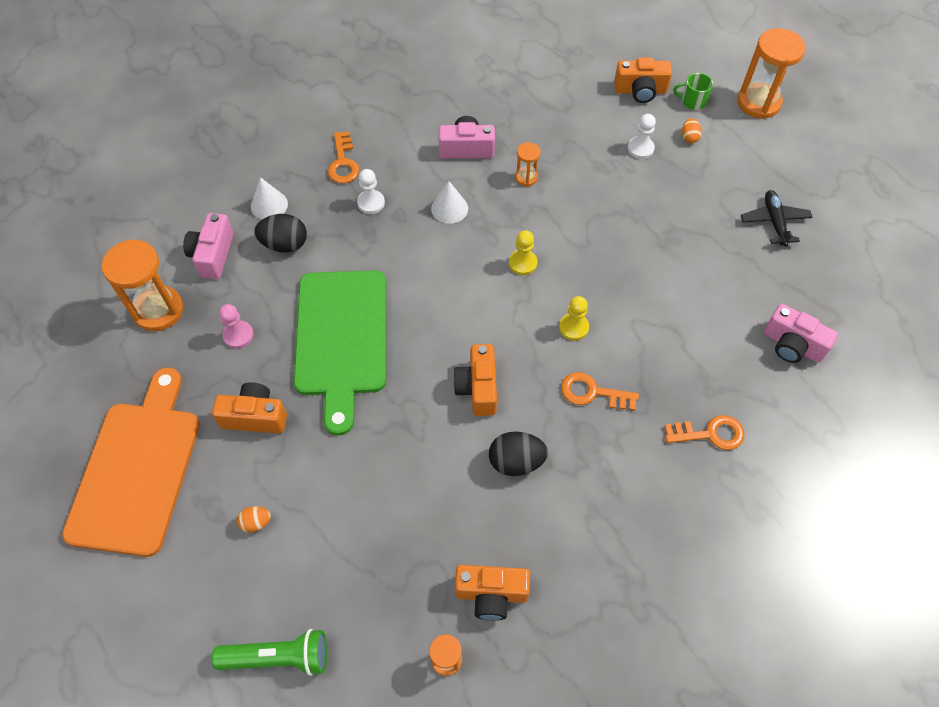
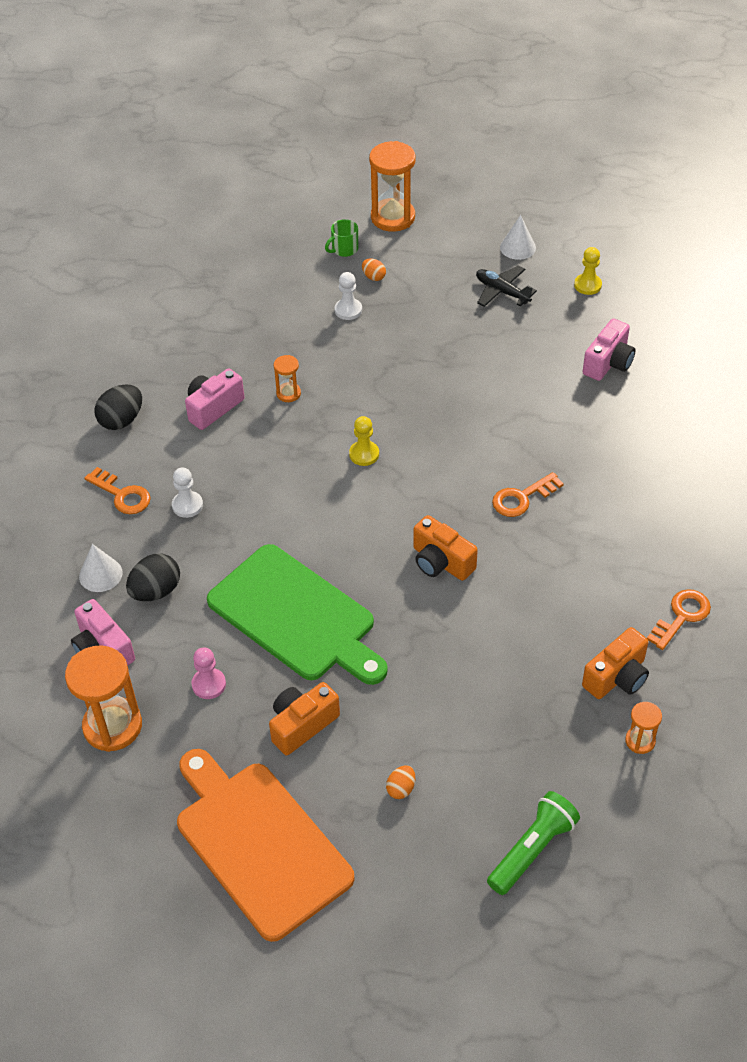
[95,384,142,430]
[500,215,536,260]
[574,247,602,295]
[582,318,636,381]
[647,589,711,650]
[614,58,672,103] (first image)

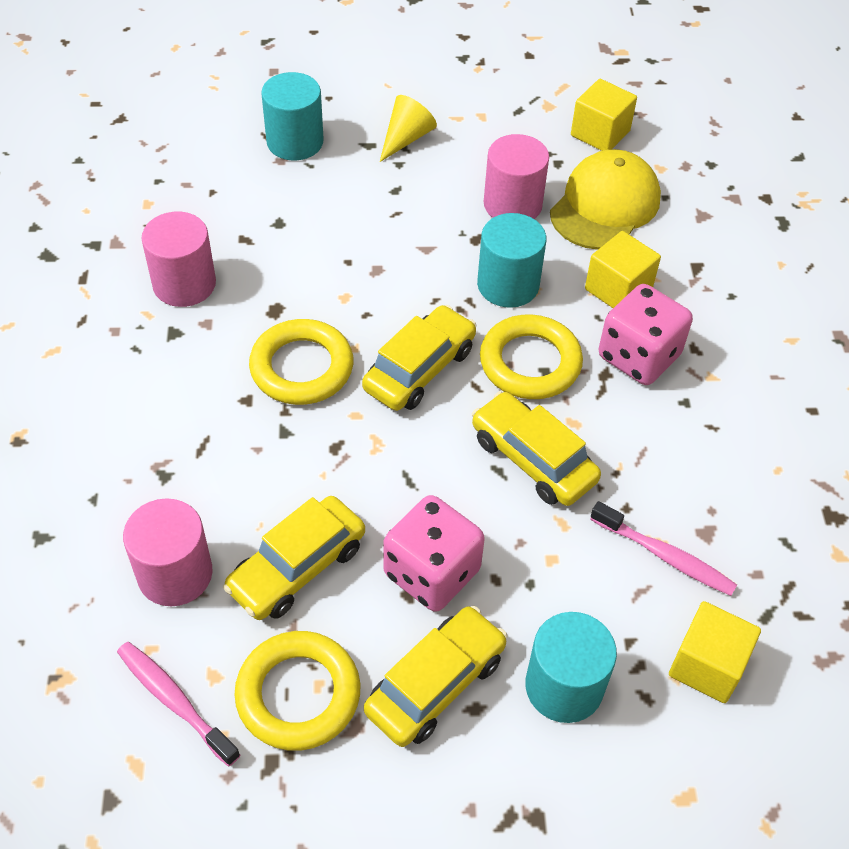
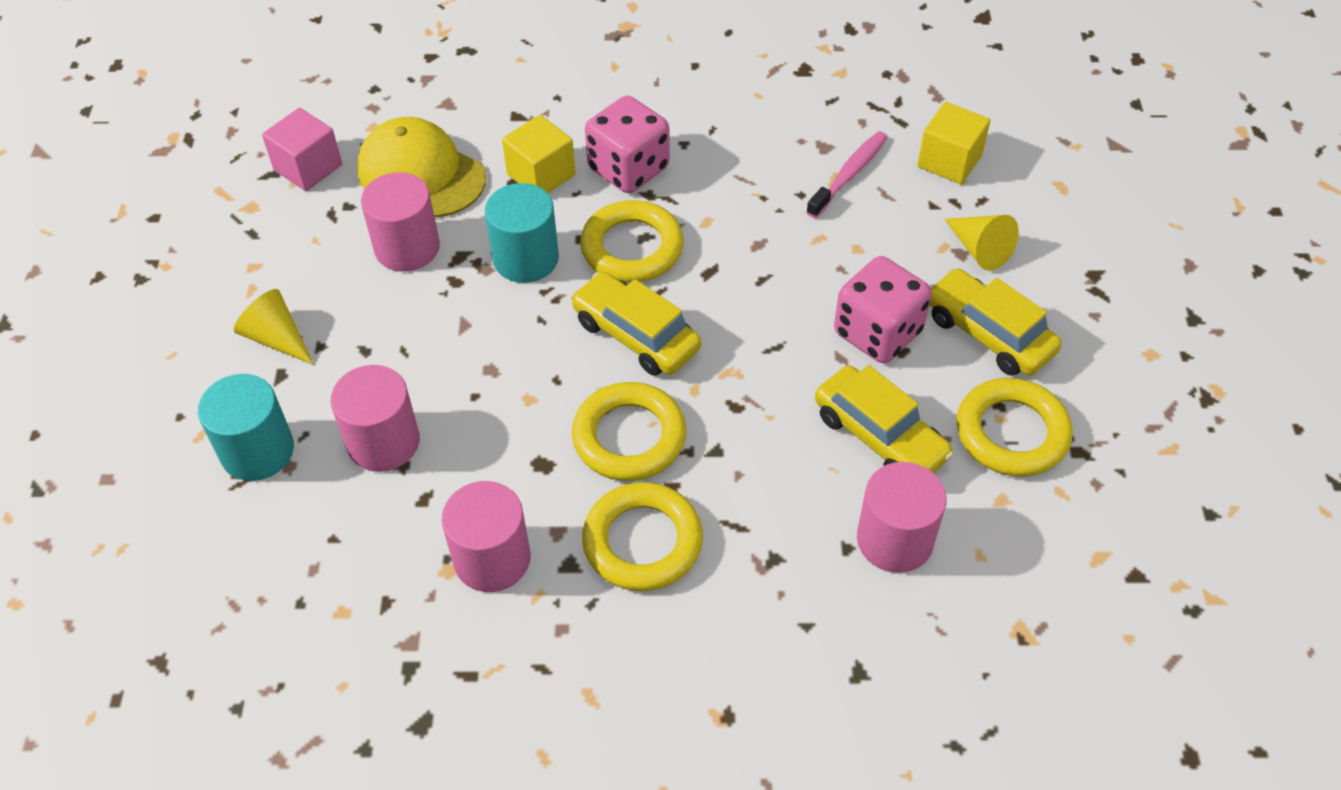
[262,108,342,191]
[331,365,420,472]
[582,482,703,591]
[944,215,1019,270]
[117,642,240,767] (first image)
[472,391,601,506] (first image)

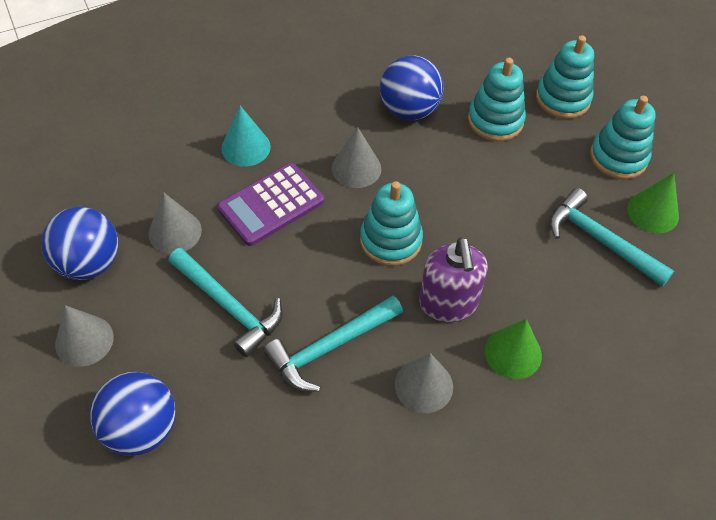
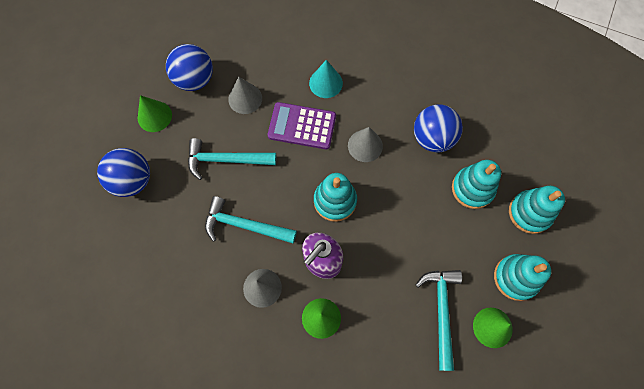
[138,95,172,132]
[188,138,276,180]

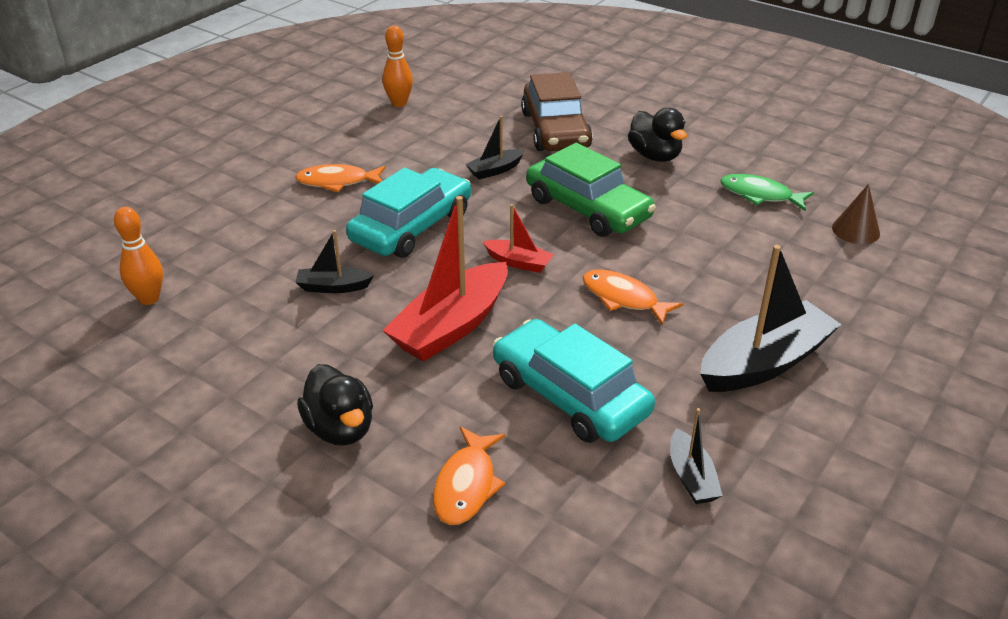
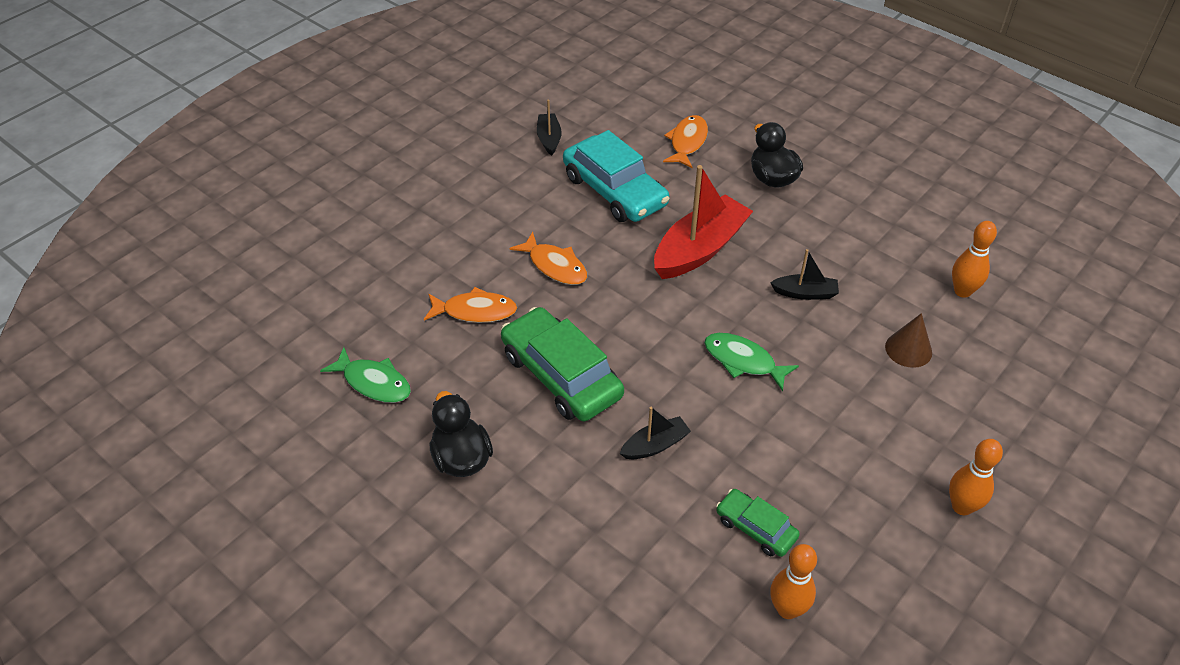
[424,287,517,323]
[704,333,799,391]
[716,489,800,557]
[885,313,932,368]
[949,439,1003,515]
[483,204,554,273] (first image)
[521,72,593,151] (first image)
[700,245,842,392] (first image)

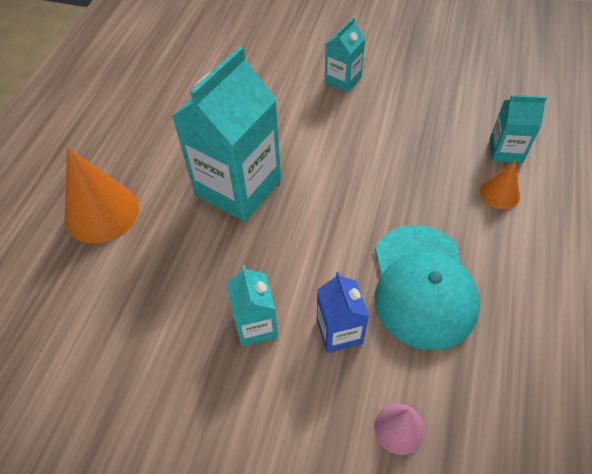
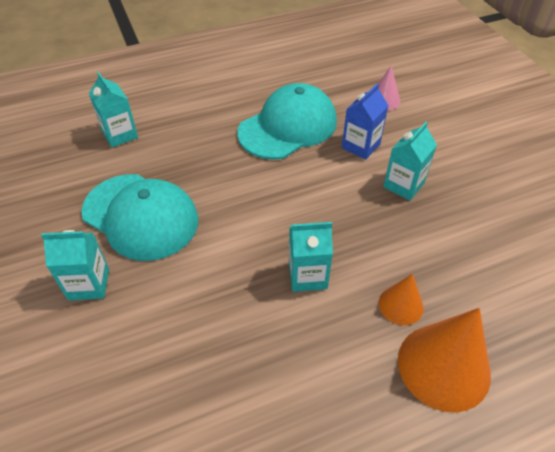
[81,174,199,261]
[289,222,333,292]
[379,274,423,325]

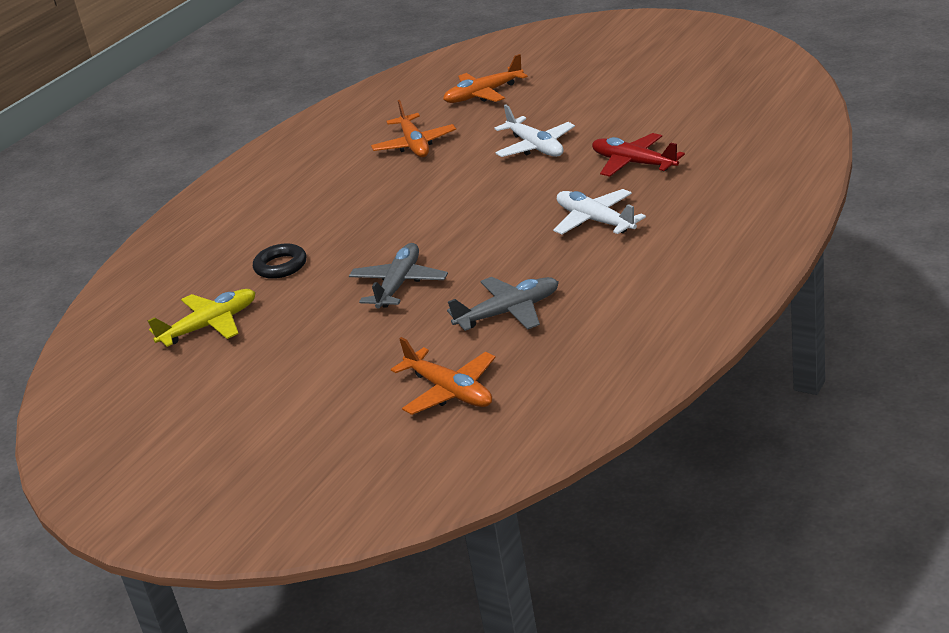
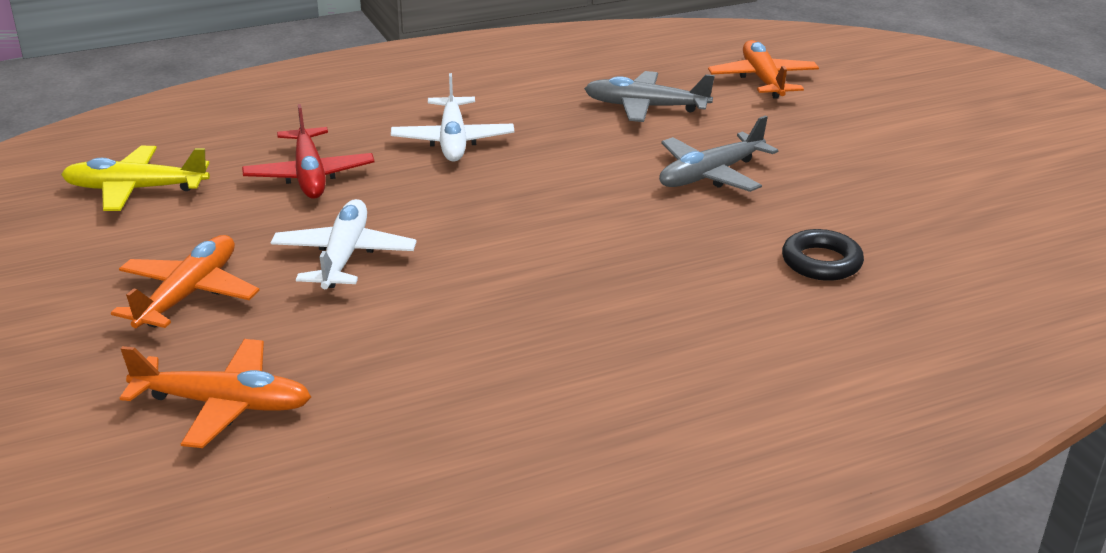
[61,146,210,211]
[111,235,259,328]

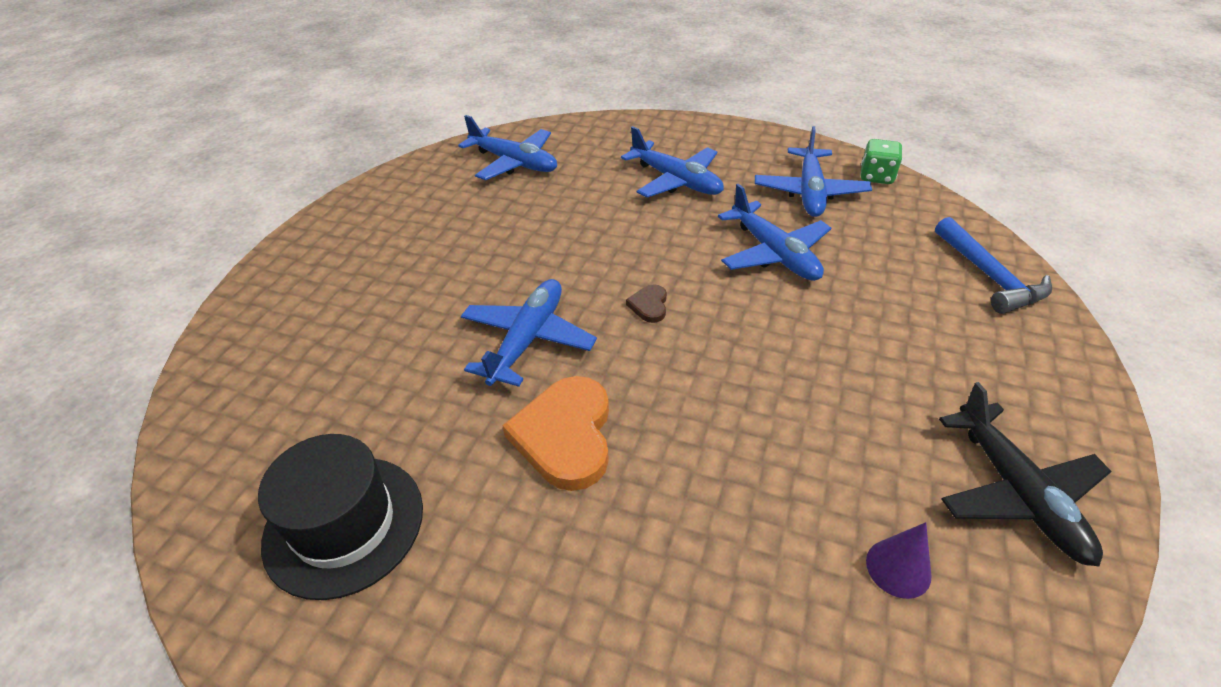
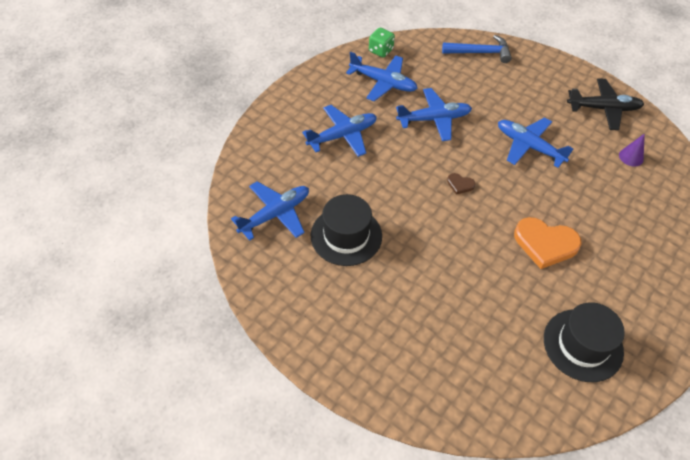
[310,194,382,266]
[498,117,574,168]

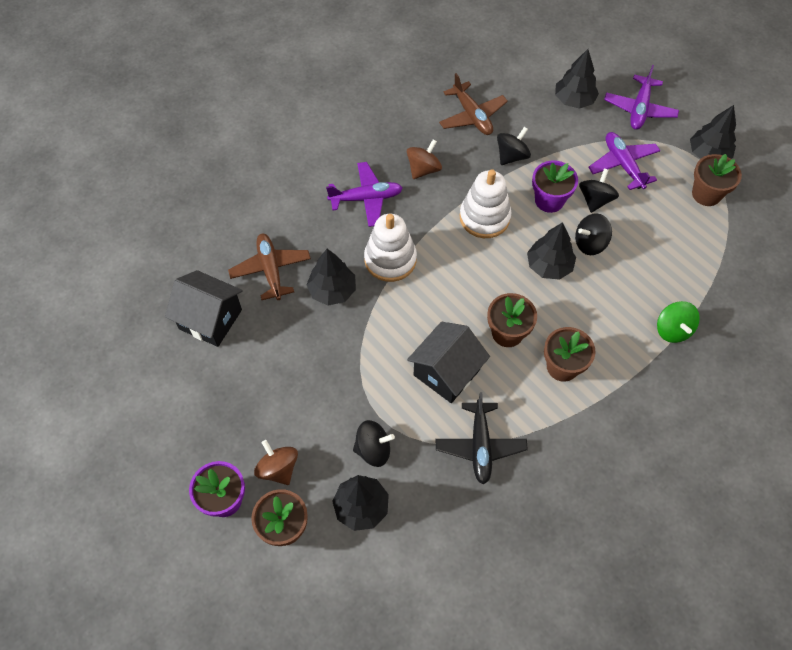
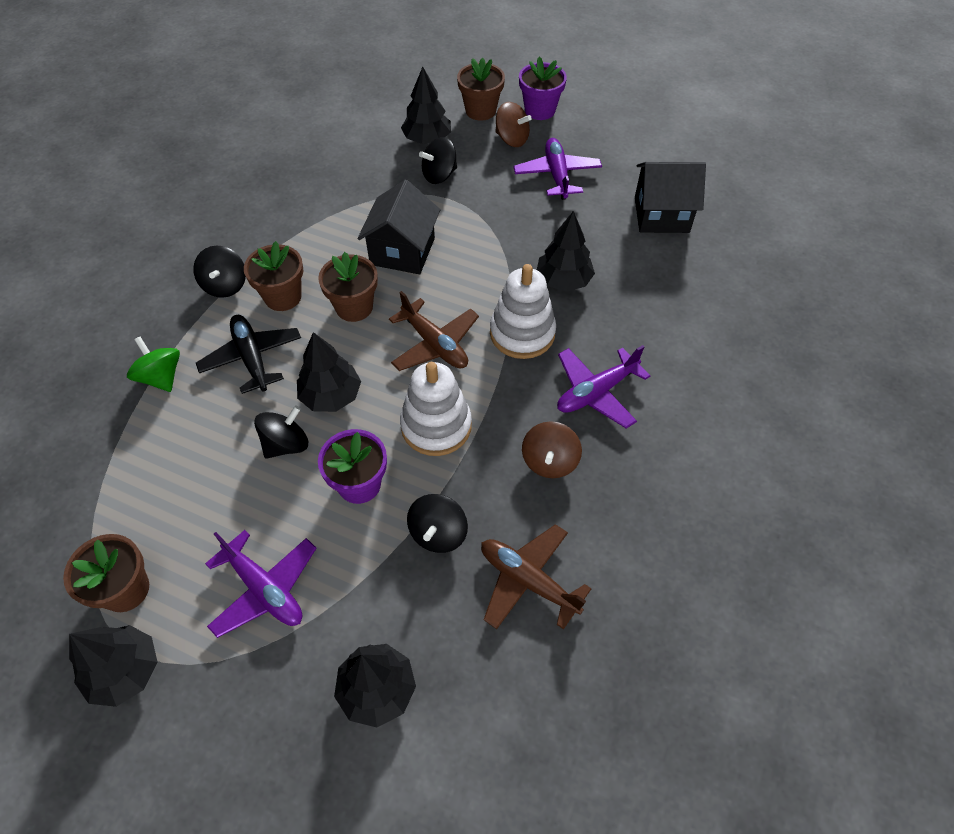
[193,246,246,298]
[196,315,301,394]
[389,291,479,371]
[513,138,602,200]

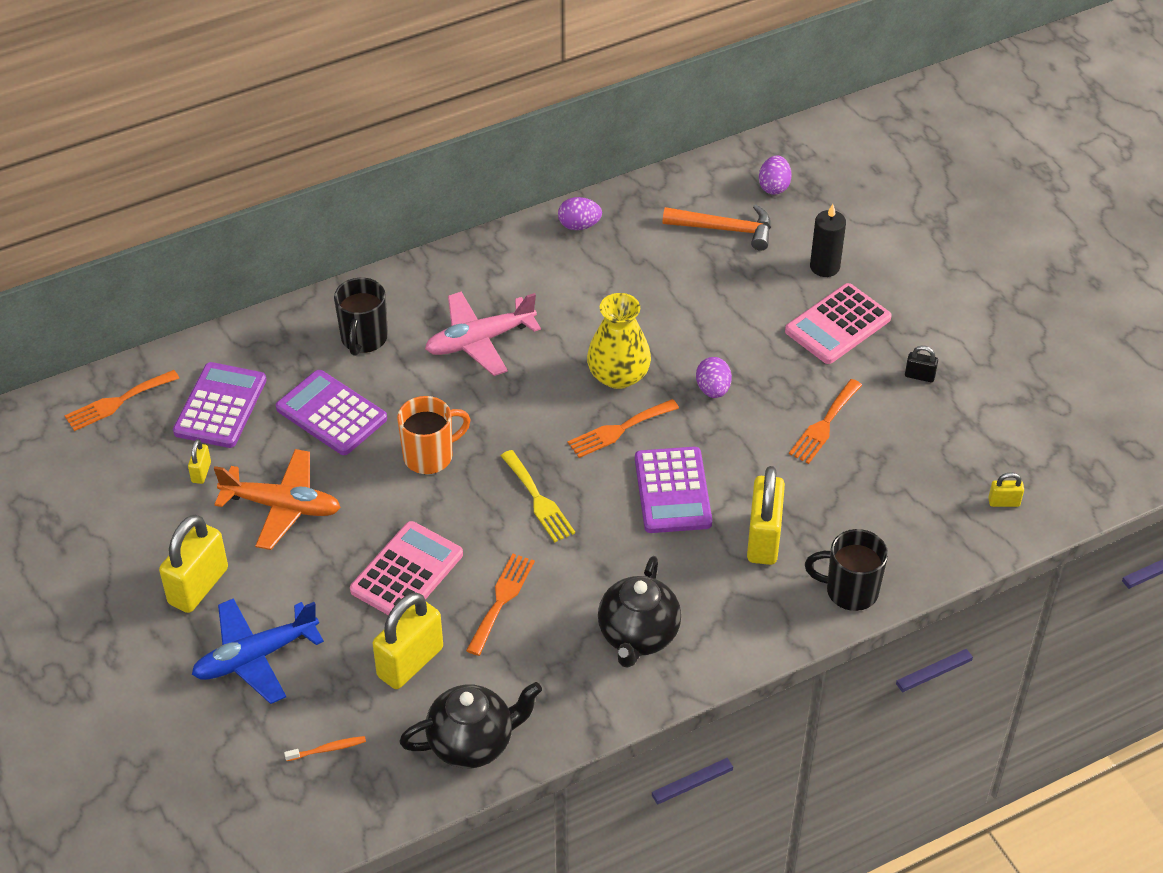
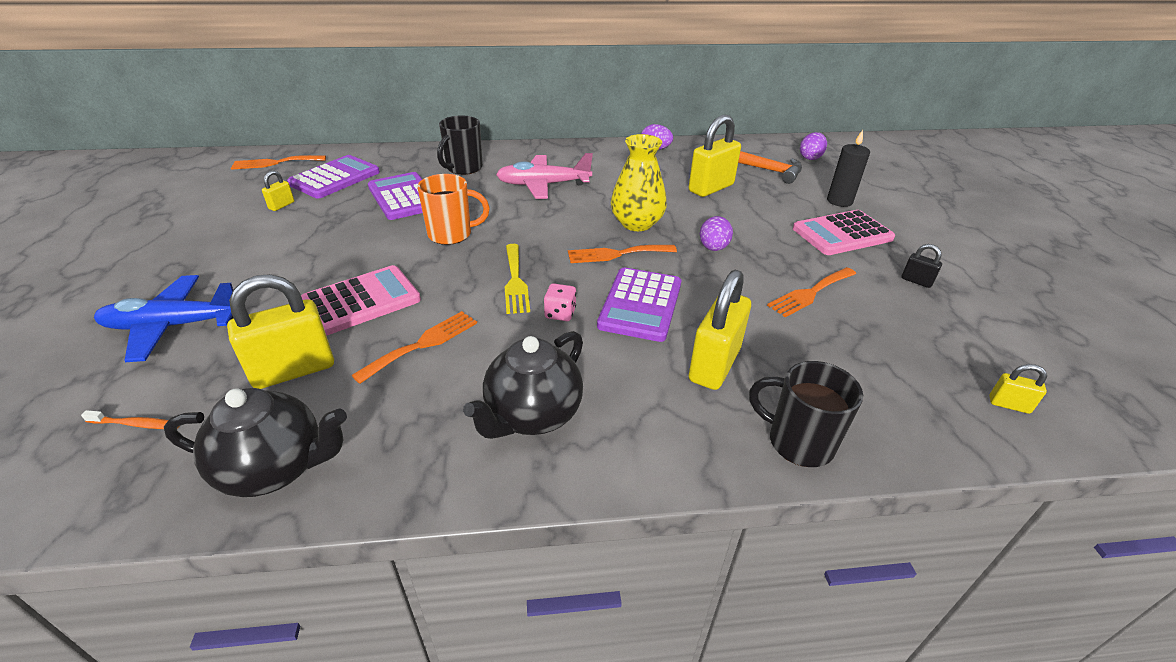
[544,283,576,321]
[689,115,741,197]
[214,449,341,550] (first image)

